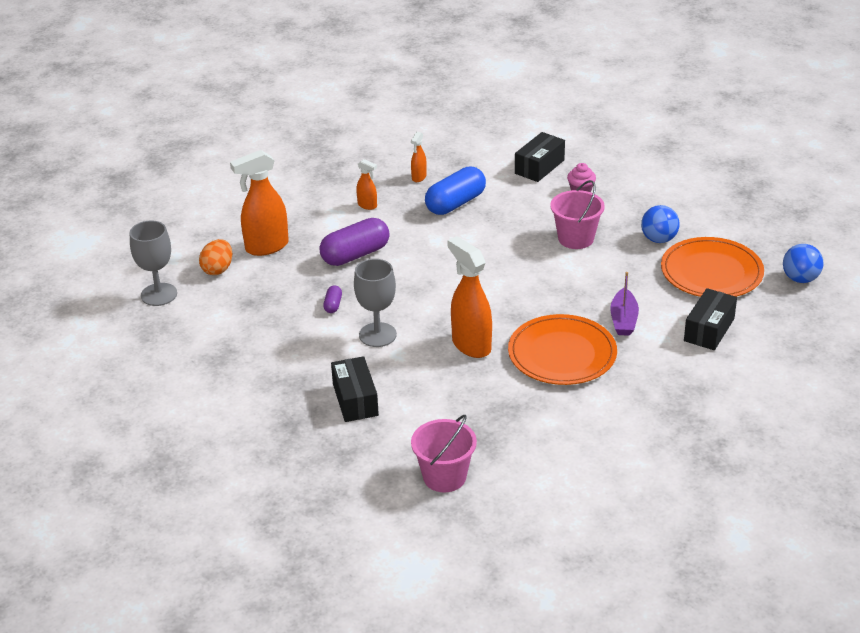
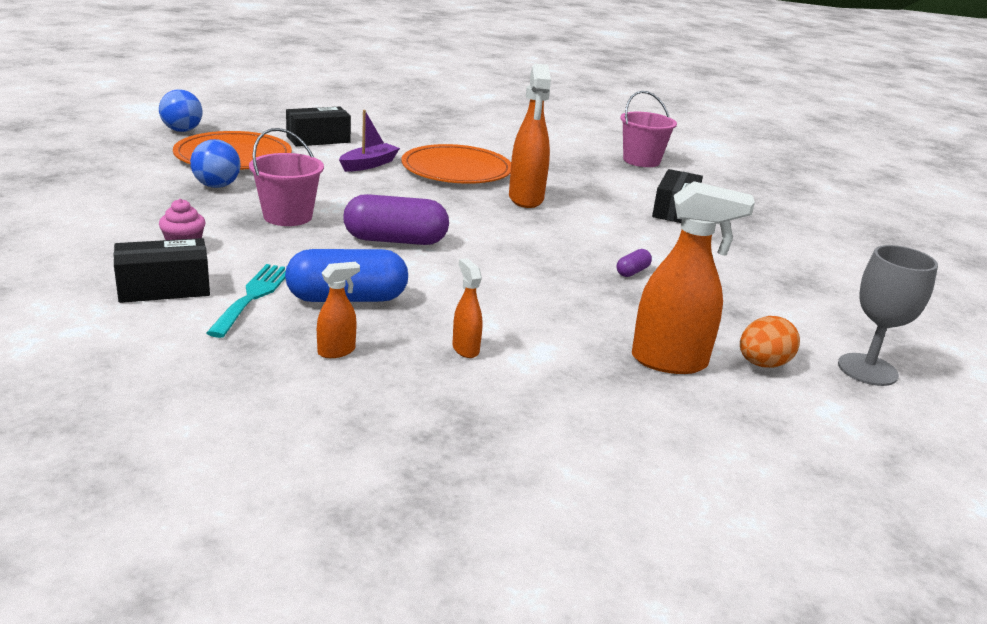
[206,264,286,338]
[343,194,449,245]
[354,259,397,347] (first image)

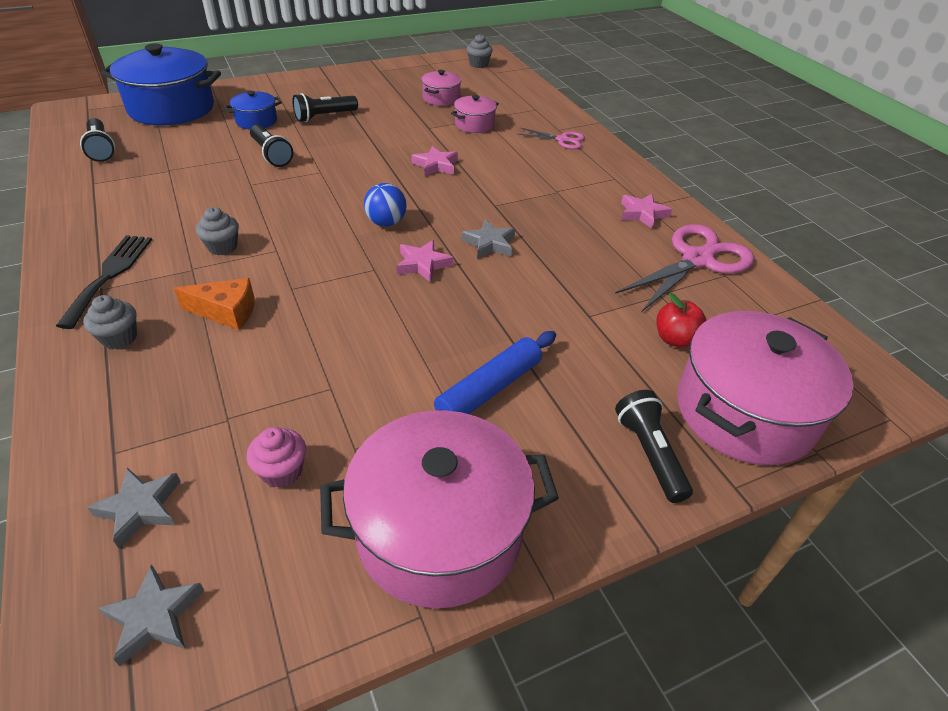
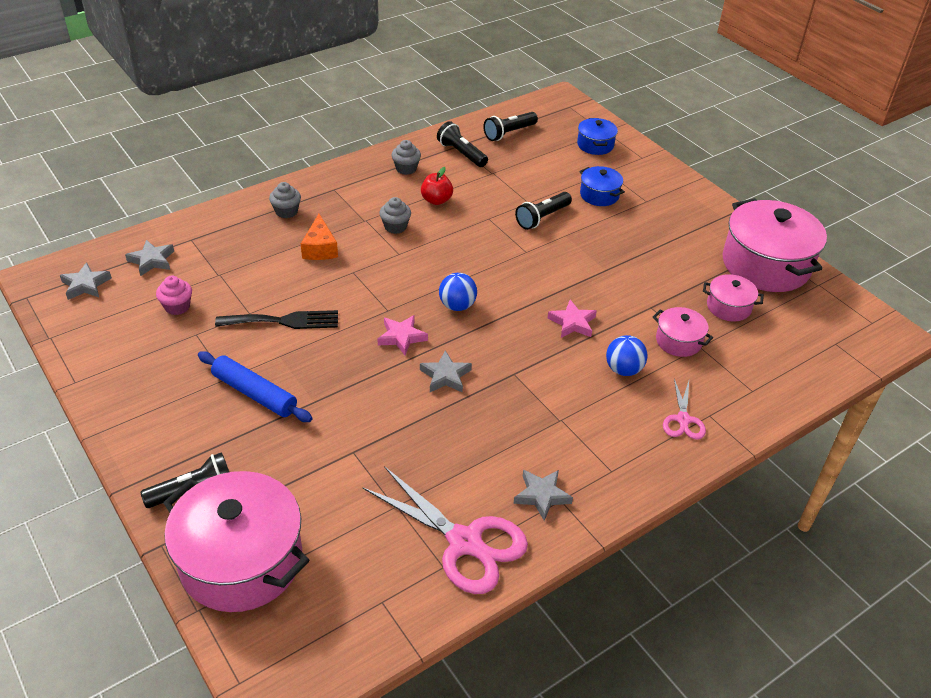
[215,310,338,329]
[391,140,421,175]
[421,167,453,205]
[437,121,488,167]
[514,470,573,521]
[577,118,618,155]
[606,335,648,376]
[723,198,827,292]

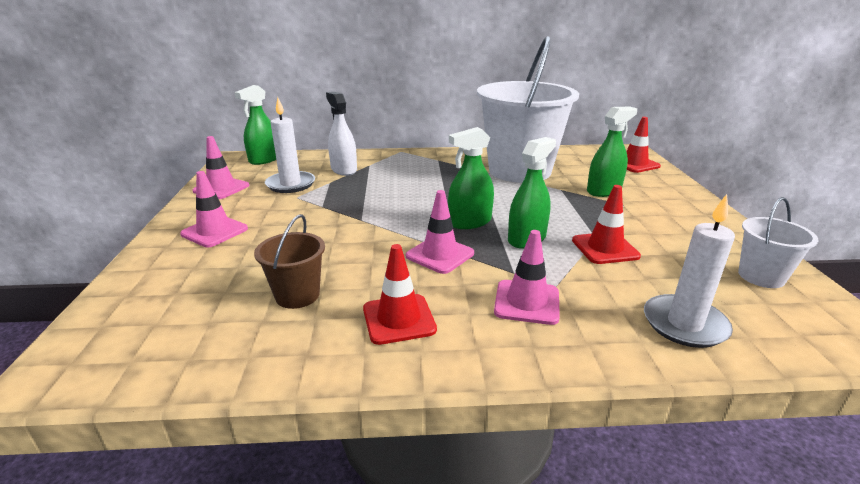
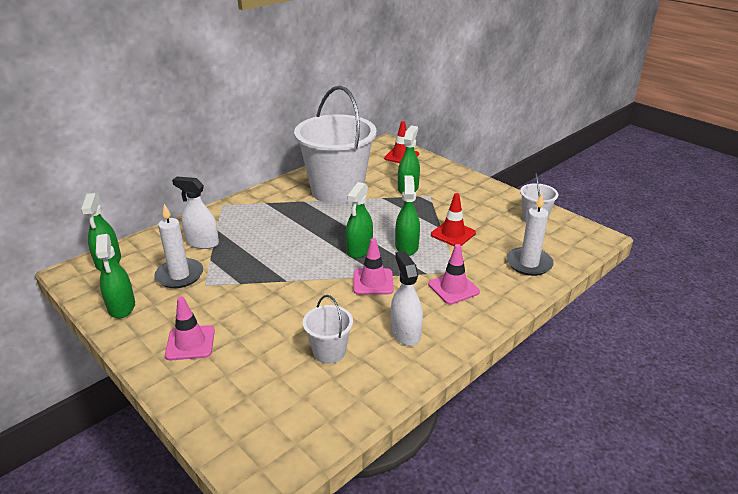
[96,234,135,319]
[303,295,353,364]
[391,251,423,346]

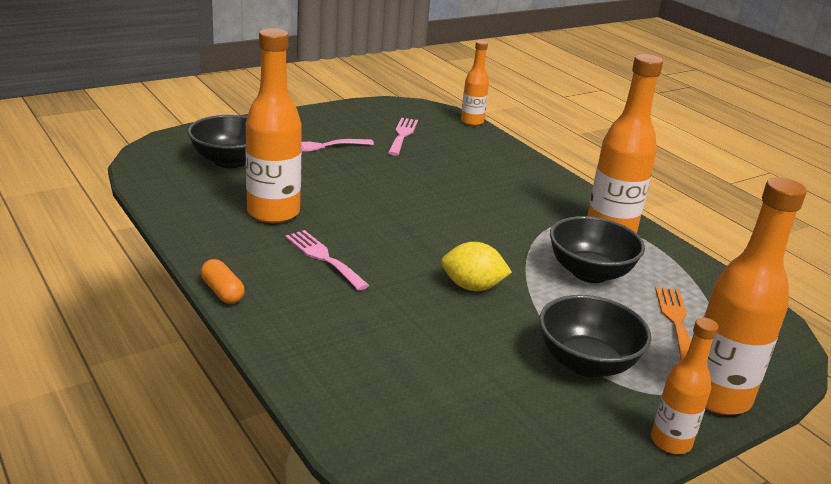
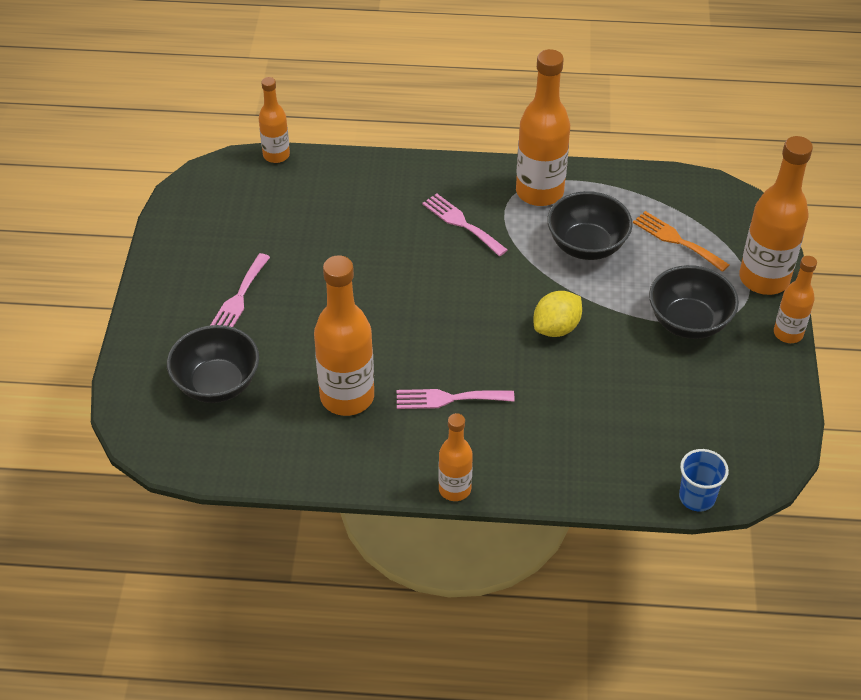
[422,193,508,256]
[438,413,473,501]
[679,449,729,511]

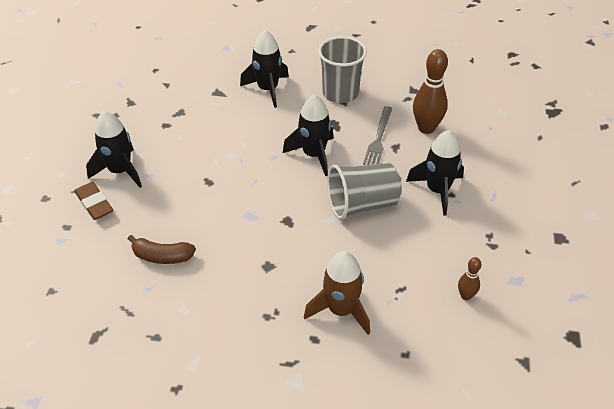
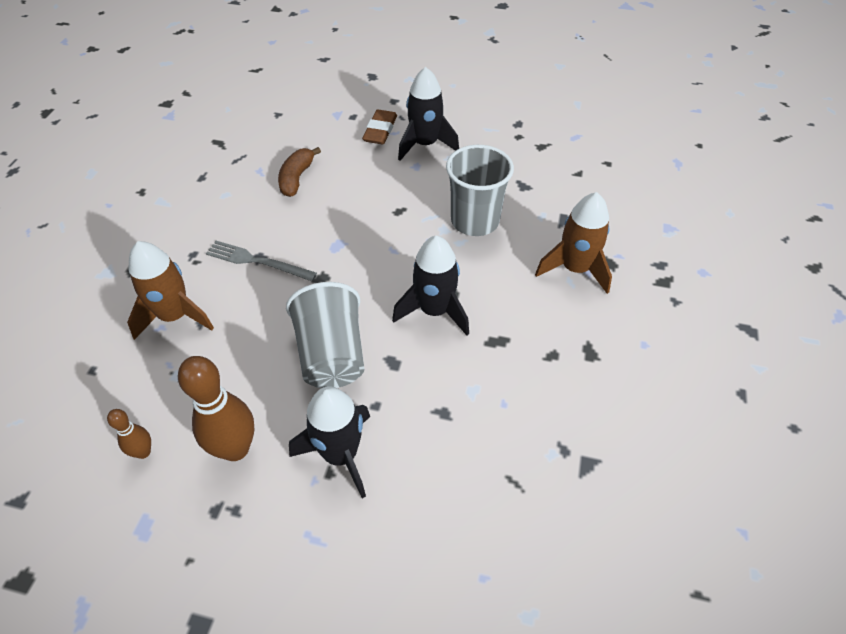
[178,356,255,461]
[206,241,317,281]
[362,110,397,145]
[446,145,514,236]
[535,192,612,294]

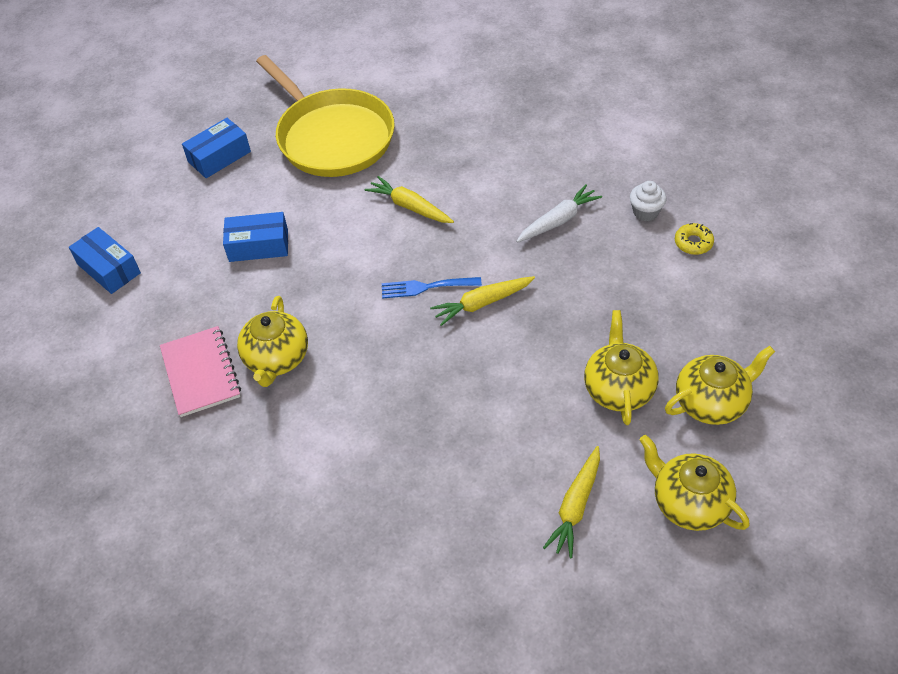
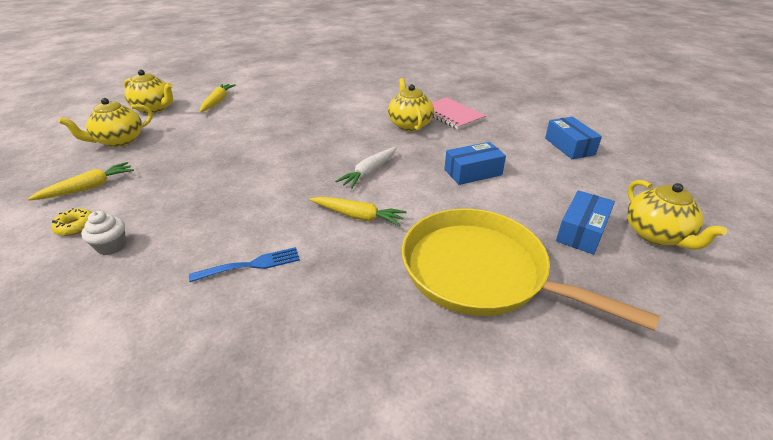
[28,162,134,201]
[189,247,300,282]
[335,147,397,189]
[545,117,602,159]
[627,180,727,250]

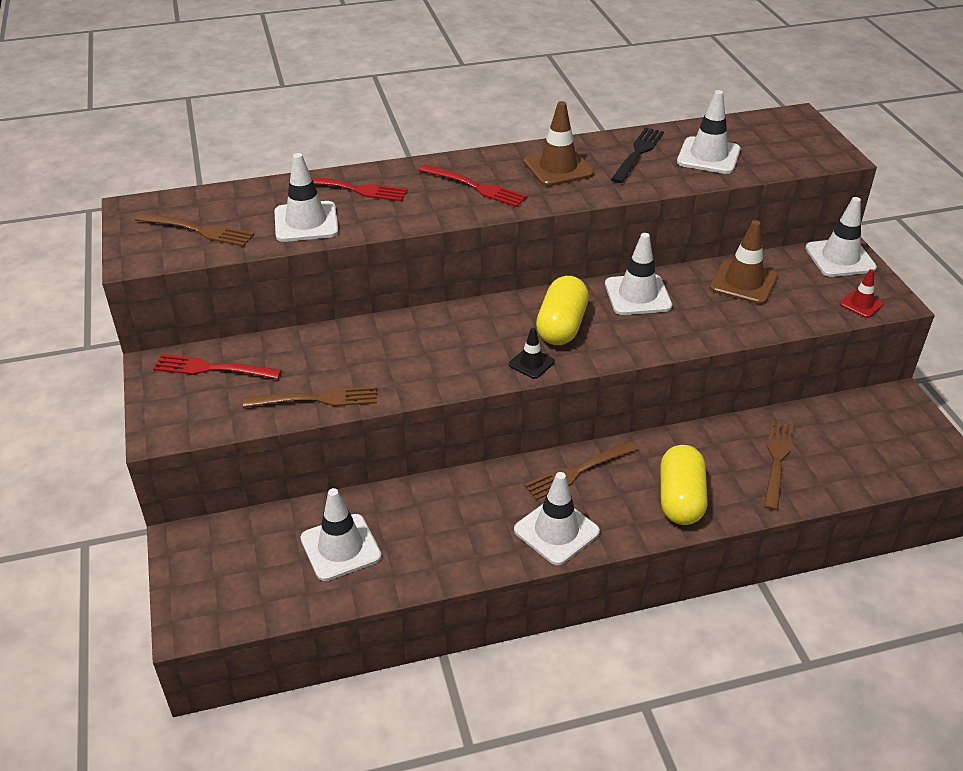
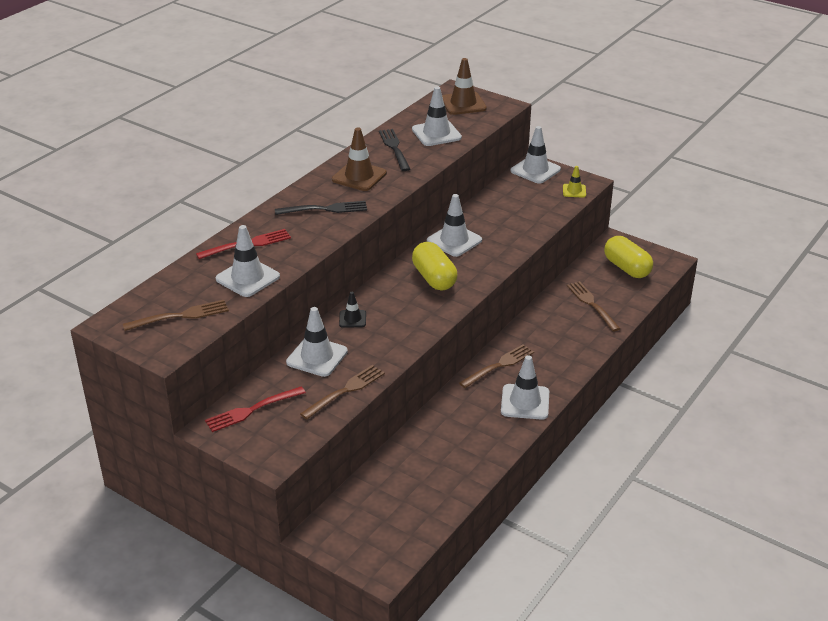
[275,201,367,215]
[286,307,348,377]
[339,292,366,328]
[442,58,487,115]
[459,344,534,388]
[563,166,586,198]
[604,236,653,278]

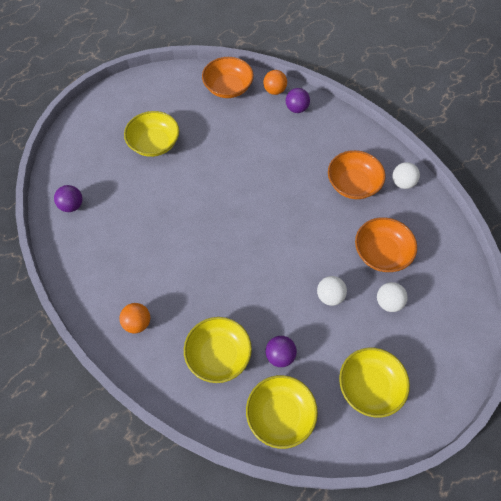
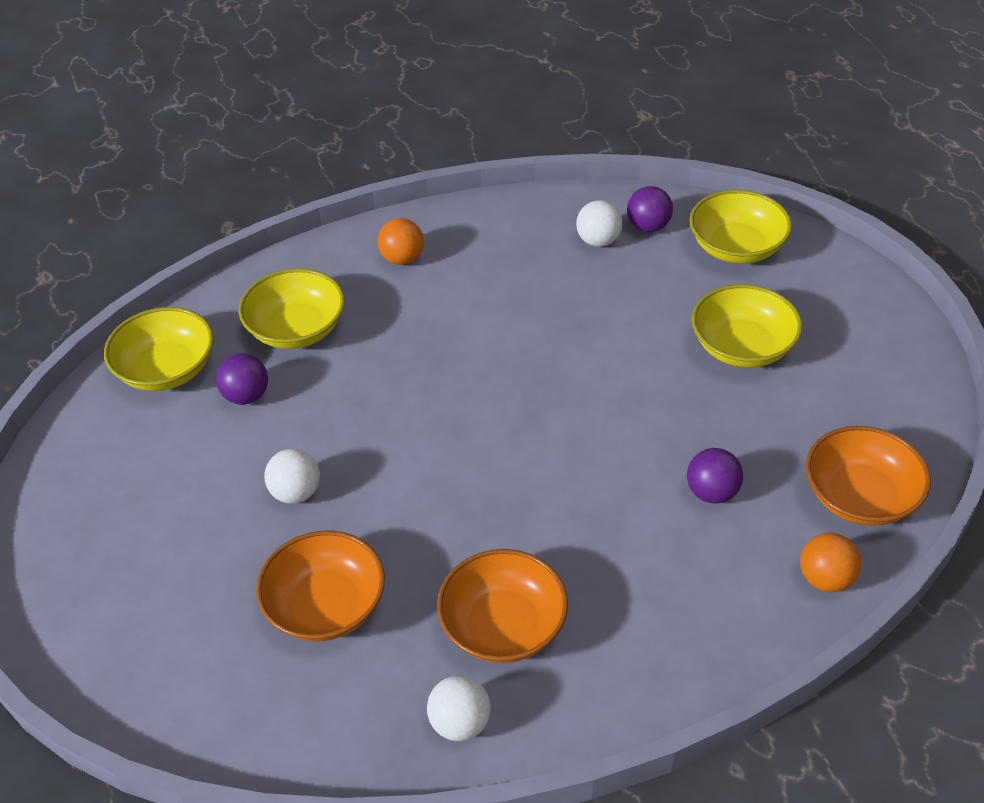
[576,200,623,247]
[687,448,743,504]
[690,190,792,264]

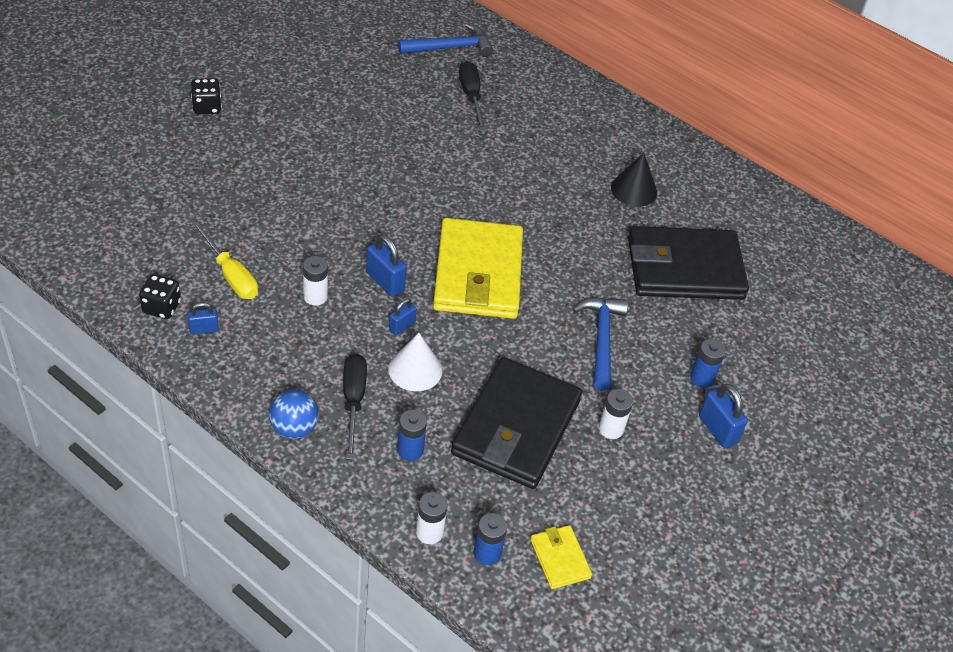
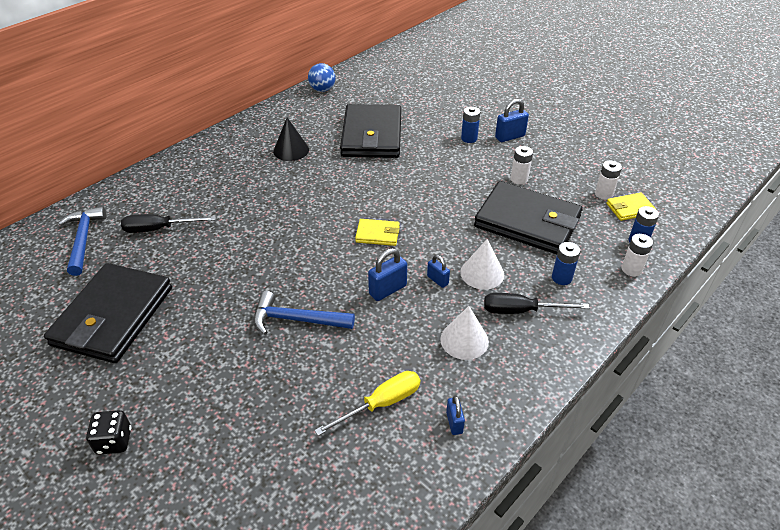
[44,263,172,363]
[254,291,355,335]
[308,63,335,92]
[355,219,400,246]
[440,306,489,360]
[595,160,622,200]
[139,274,181,319] (first image)

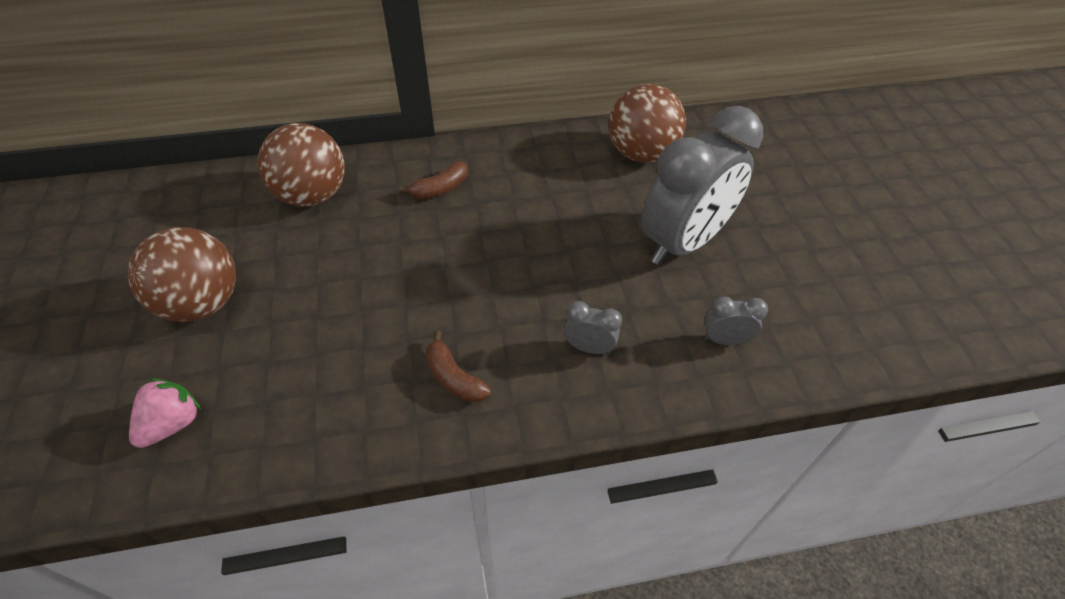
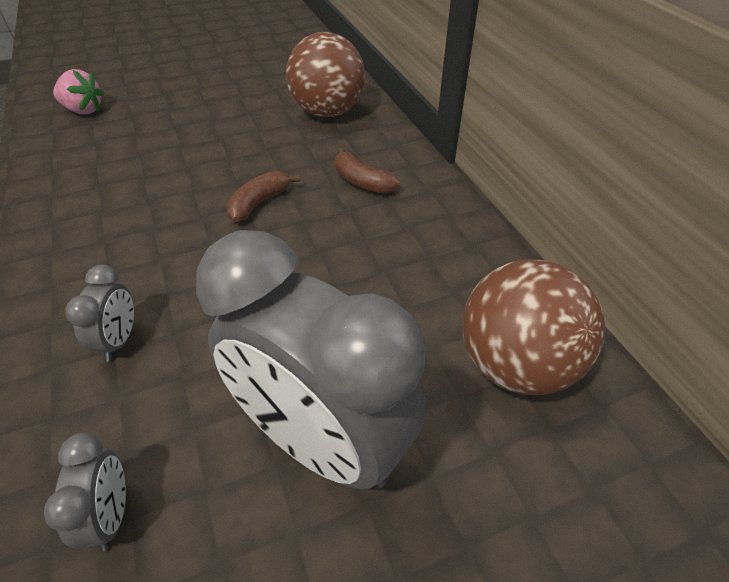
[226,171,300,222]
[128,227,236,322] (first image)

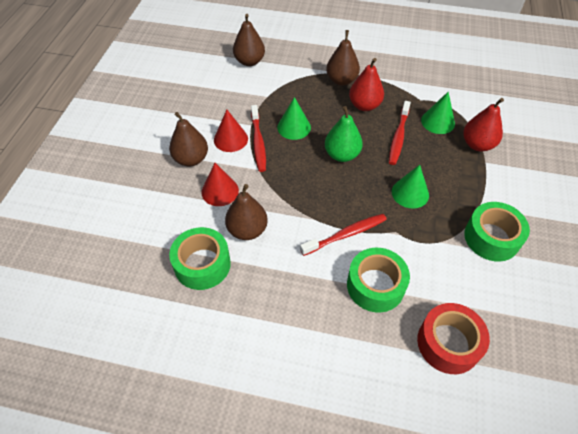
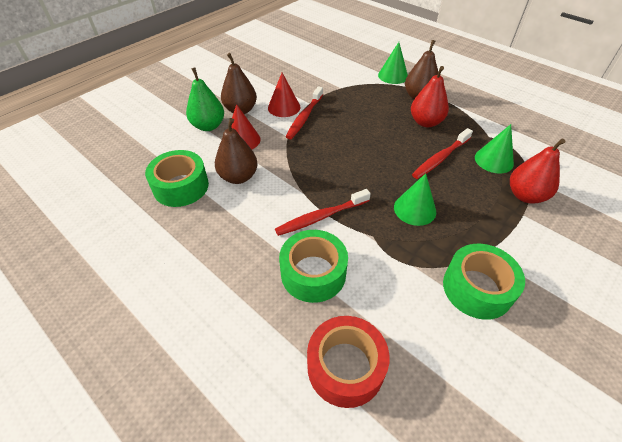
[186,68,224,131]
[275,189,371,236]
[378,42,408,84]
[233,14,265,66] (first image)

